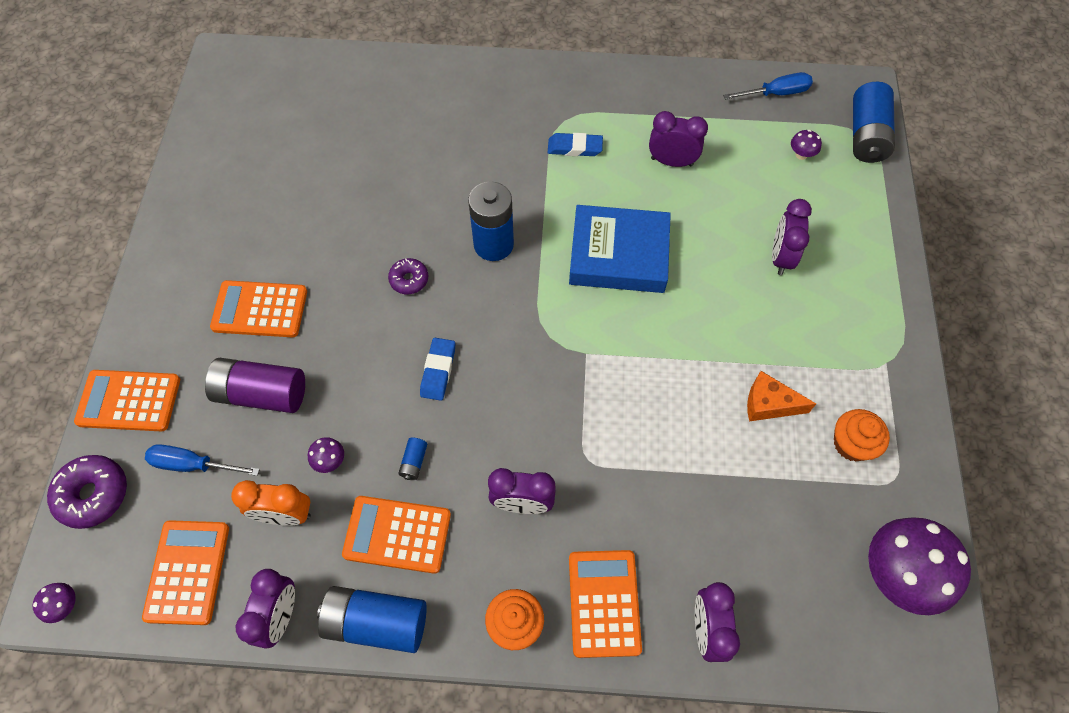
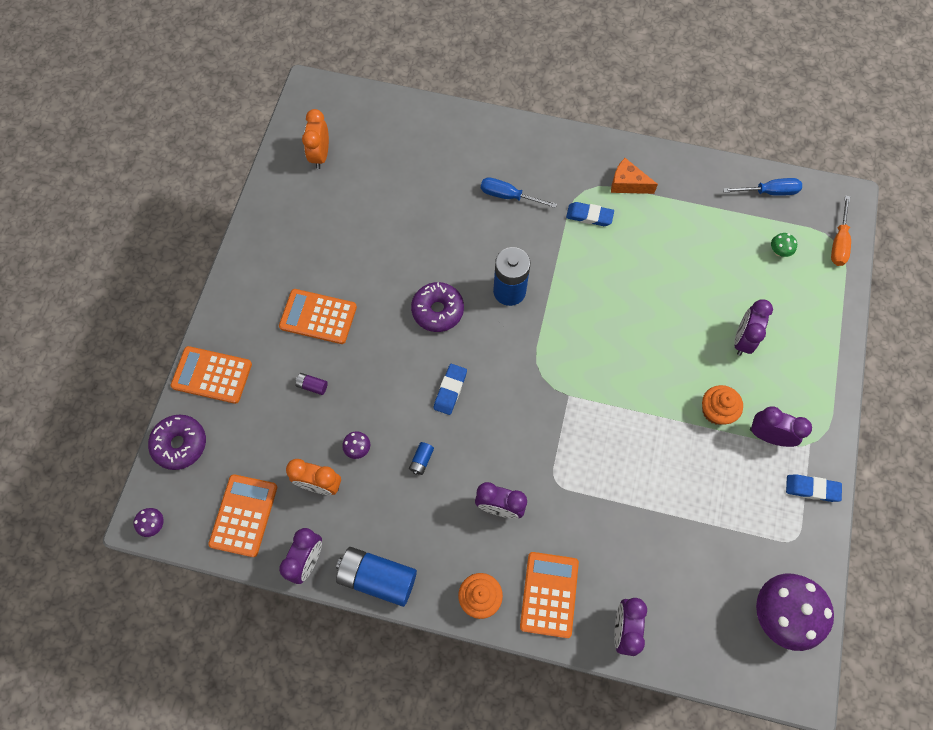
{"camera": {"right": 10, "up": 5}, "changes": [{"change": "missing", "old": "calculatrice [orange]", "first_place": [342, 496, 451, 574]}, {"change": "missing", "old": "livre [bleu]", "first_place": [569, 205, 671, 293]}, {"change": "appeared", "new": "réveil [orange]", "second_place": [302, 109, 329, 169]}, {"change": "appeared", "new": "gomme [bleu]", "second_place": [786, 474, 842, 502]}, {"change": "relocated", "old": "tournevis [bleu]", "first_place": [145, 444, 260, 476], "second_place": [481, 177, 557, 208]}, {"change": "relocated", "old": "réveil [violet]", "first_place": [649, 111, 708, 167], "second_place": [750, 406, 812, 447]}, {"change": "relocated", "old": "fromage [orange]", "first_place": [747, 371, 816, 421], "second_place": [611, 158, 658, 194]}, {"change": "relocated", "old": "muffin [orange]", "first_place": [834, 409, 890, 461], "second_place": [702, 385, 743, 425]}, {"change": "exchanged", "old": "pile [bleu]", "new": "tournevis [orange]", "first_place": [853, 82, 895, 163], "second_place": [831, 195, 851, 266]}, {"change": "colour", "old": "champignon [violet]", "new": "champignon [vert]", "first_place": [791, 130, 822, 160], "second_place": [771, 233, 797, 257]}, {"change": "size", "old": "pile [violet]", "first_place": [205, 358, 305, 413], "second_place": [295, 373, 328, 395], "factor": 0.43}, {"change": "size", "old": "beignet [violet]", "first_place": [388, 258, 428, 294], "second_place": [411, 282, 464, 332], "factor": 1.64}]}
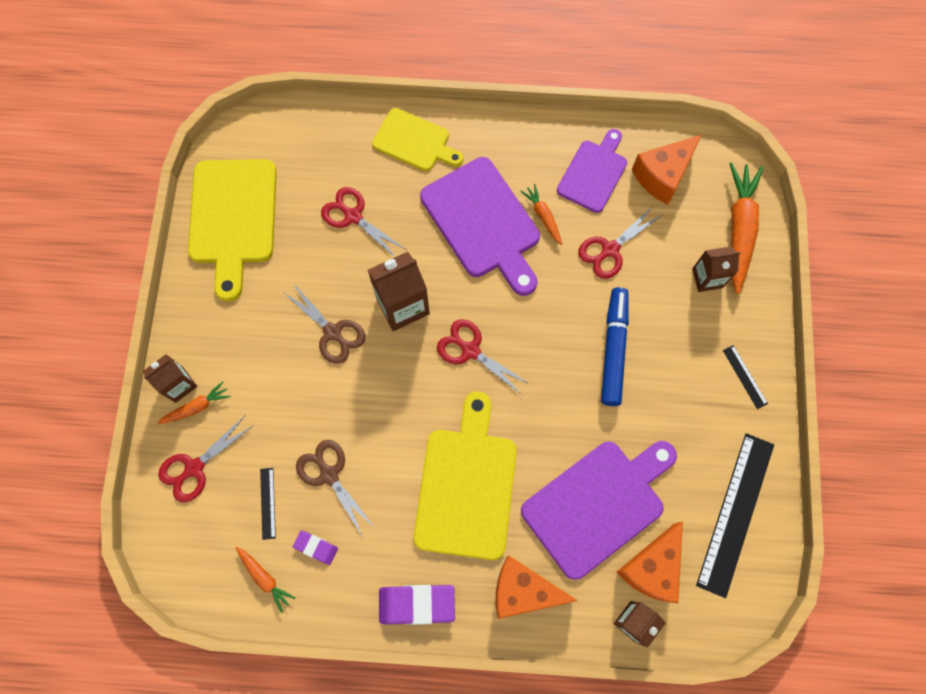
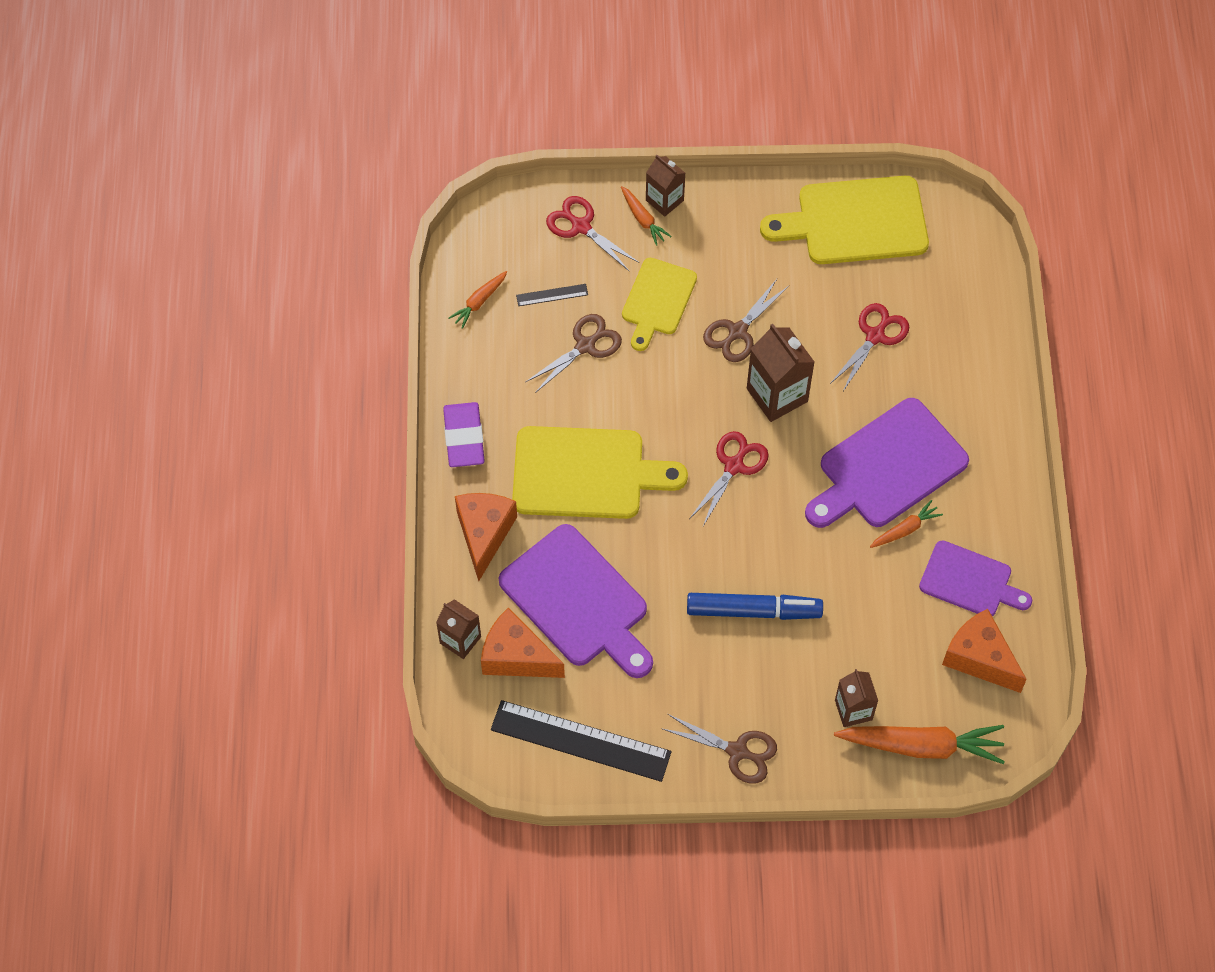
{"camera": {"right": 85, "up": -10}, "changes": [{"change": "missing", "old": "gomme [violet]", "first_place": [293, 530, 338, 565]}, {"change": "missing", "old": "ciseaux [rouge]", "first_place": [578, 206, 662, 279]}, {"change": "relocated", "old": "planche à découper [jaune]", "first_place": [372, 108, 463, 171], "second_place": [622, 258, 697, 351]}, {"change": "exchanged", "old": "règle [noir]", "new": "ciseaux [marron]", "first_place": [723, 345, 768, 409], "second_place": [661, 714, 777, 784]}]}
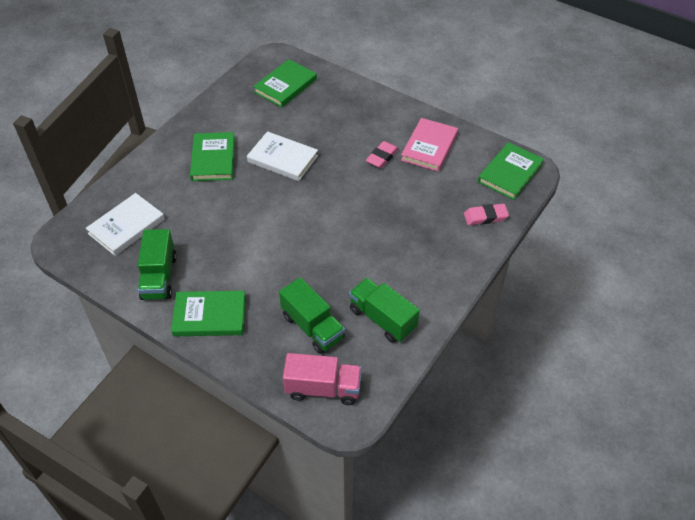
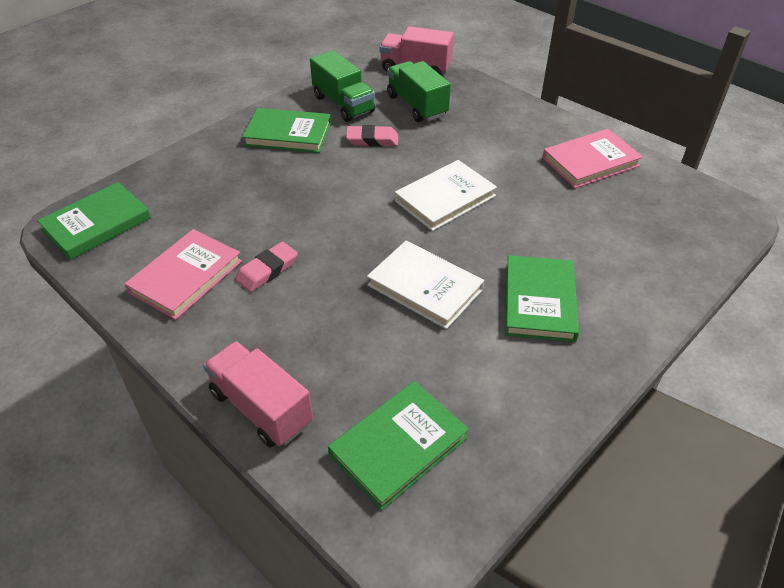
{"camera": {"right": -170, "up": -5}, "changes": [{"change": "appeared", "new": "camion [rose]", "second_place": [203, 341, 313, 447]}, {"change": "relocated", "old": "livre [blanc]", "first_place": [86, 193, 165, 256], "second_place": [395, 160, 497, 231]}, {"change": "relocated", "old": "livre [vert]", "first_place": [171, 291, 246, 336], "second_place": [242, 108, 331, 153]}, {"change": "relocated", "old": "gomme [rose]", "first_place": [464, 204, 509, 225], "second_place": [346, 125, 398, 147]}, {"change": "exchanged", "old": "camion [vert]", "new": "livre [rose]", "first_place": [138, 229, 177, 300], "second_place": [542, 129, 643, 188]}]}
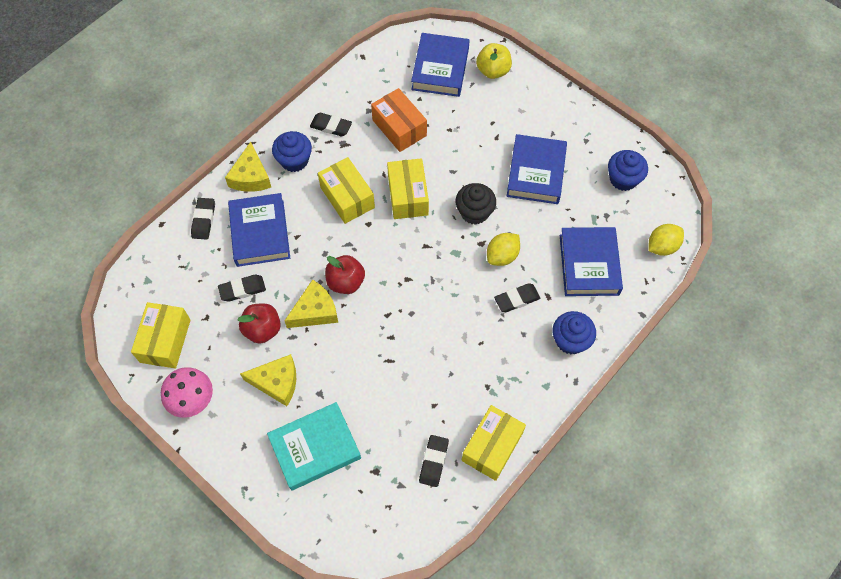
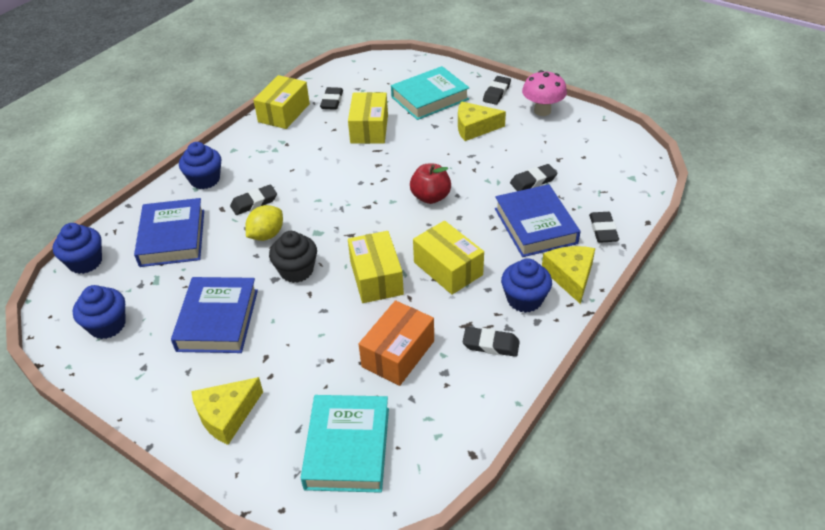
{"camera": {"right": 175, "up": -20}, "changes": [{"change": "missing", "old": "pomme [rouge]", "first_place": [238, 303, 281, 344]}, {"change": "missing", "old": "pomme [jaune]", "first_place": [476, 43, 512, 79]}, {"change": "appeared", "new": "gomme [noir]", "second_place": [483, 76, 511, 105]}, {"change": "relocated", "old": "boîte [jaune]", "first_place": [131, 302, 191, 369], "second_place": [348, 92, 388, 144]}, {"change": "relocated", "old": "fromage [jaune]", "first_place": [284, 280, 338, 328], "second_place": [191, 377, 263, 445]}, {"change": "exchanged", "old": "citron [jaune]", "new": "muffin [bleu]", "first_place": [648, 224, 684, 256], "second_place": [53, 223, 102, 274]}, {"change": "colour", "old": "livre [bleu]", "new": "livre [turquoise]", "first_place": [411, 33, 470, 97], "second_place": [301, 395, 389, 493]}, {"change": "spun", "old": "boîte [orange]", "first_place": [371, 88, 427, 152], "second_place": [359, 300, 434, 386], "degrees": 75}]}
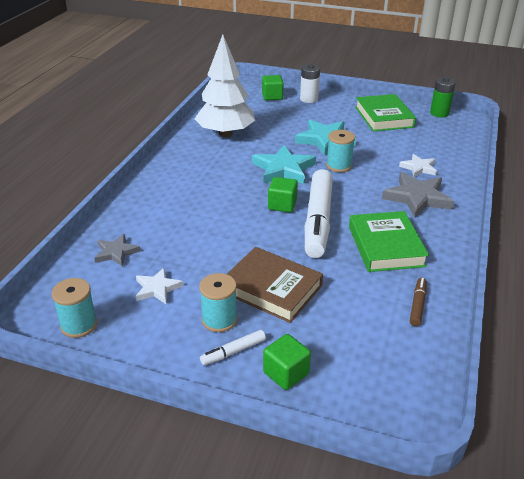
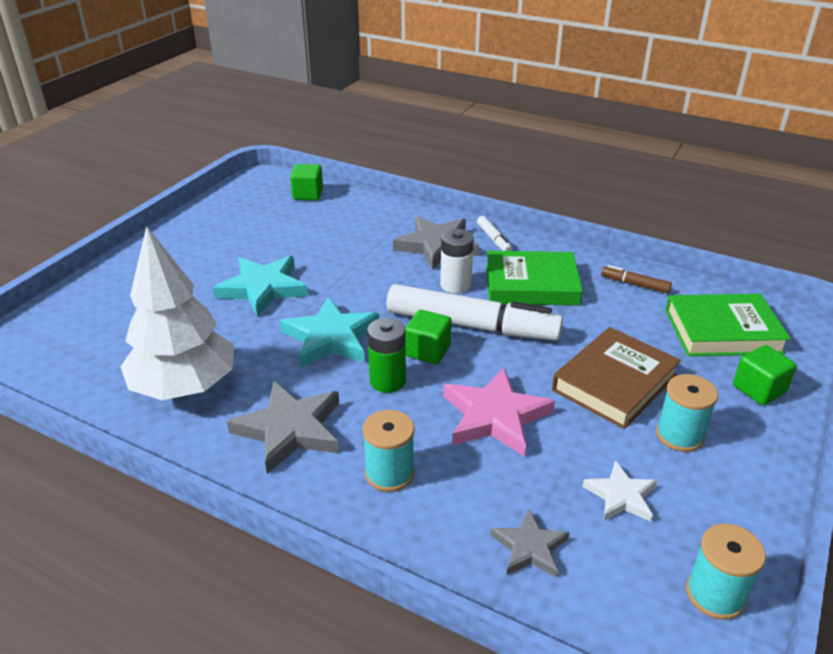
{"camera": {"right": -80, "up": 0}, "changes": [{"change": "missing", "old": "étoile [blanc]", "first_place": [399, 154, 437, 177]}, {"change": "appeared", "new": "étoile [gris]", "second_place": [227, 381, 339, 474]}, {"change": "appeared", "new": "étoile [rose]", "second_place": [443, 368, 555, 457]}, {"change": "relocated", "old": "feutre [blanc]", "first_place": [200, 330, 266, 366], "second_place": [477, 216, 513, 251]}, {"change": "relocated", "old": "cube [vert]", "first_place": [262, 75, 284, 100], "second_place": [290, 164, 323, 200]}, {"change": "relocated", "old": "pile [blanc]", "first_place": [300, 64, 320, 103], "second_place": [440, 229, 474, 294]}, {"change": "relocated", "old": "bobine [turquoise]", "first_place": [326, 130, 355, 172], "second_place": [362, 410, 415, 492]}, {"change": "relocated", "old": "livre [vert]", "first_place": [355, 94, 416, 131], "second_place": [665, 294, 791, 356]}, {"change": "relocated", "old": "pile [vert]", "first_place": [430, 77, 456, 117], "second_place": [367, 318, 406, 393]}]}
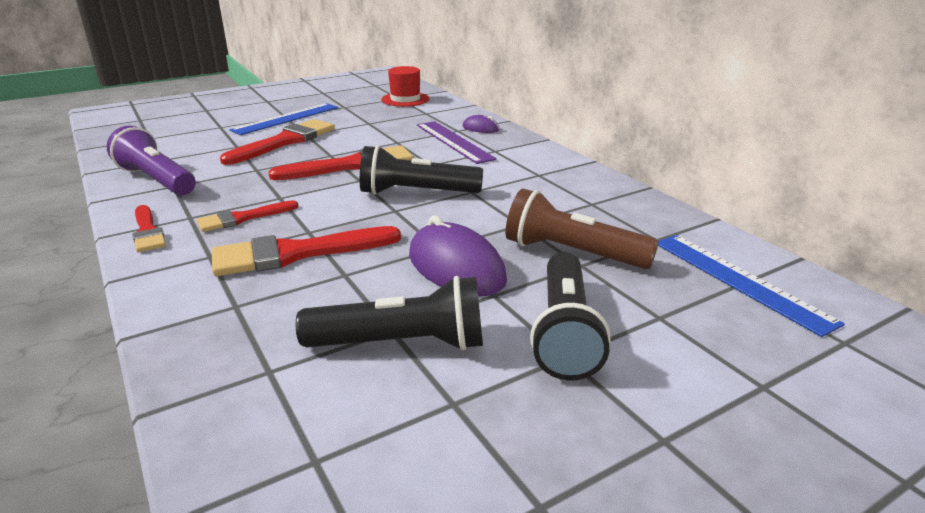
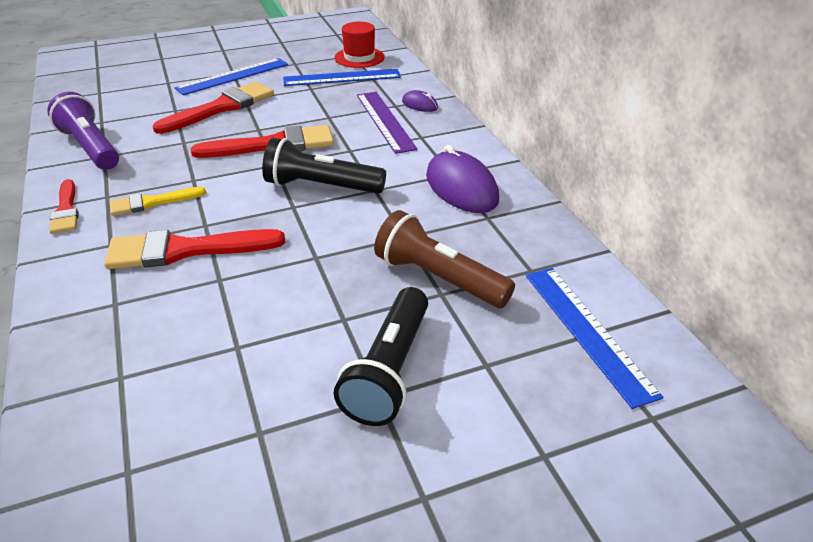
{"camera": {"right": 10, "up": 10}, "changes": [{"change": "missing", "old": "lampe de poche [noir]", "first_place": [296, 276, 483, 351]}, {"change": "appeared", "new": "règle [bleu]", "second_place": [283, 69, 401, 86]}, {"change": "relocated", "old": "souris [violet]", "first_place": [409, 216, 507, 296], "second_place": [426, 145, 499, 213]}, {"change": "colour", "old": "pinceau [rouge]", "new": "pinceau [jaune]", "first_place": [196, 200, 299, 232], "second_place": [110, 187, 206, 216]}]}
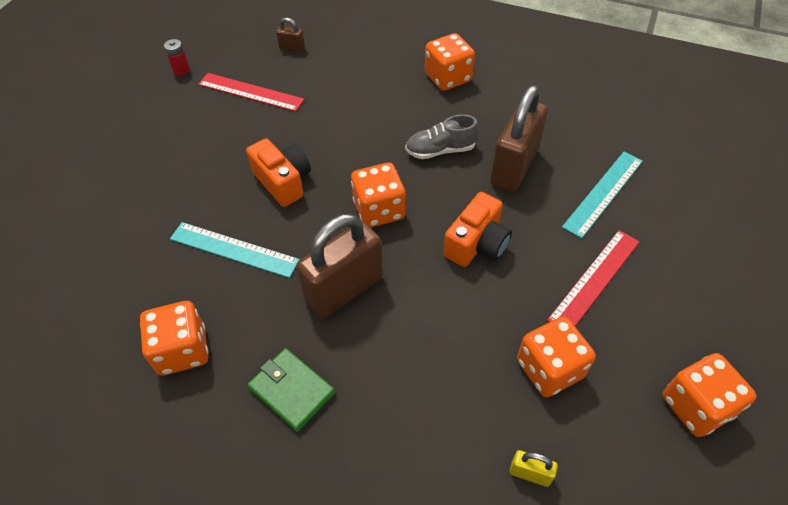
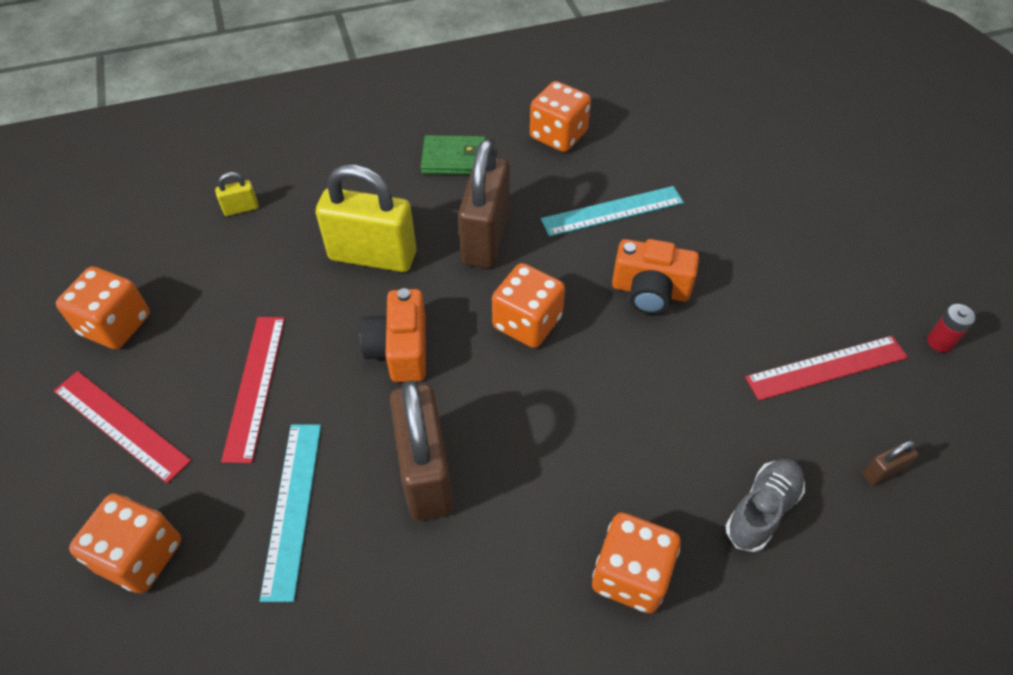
{"camera": {"right": 140, "up": 0}, "changes": [{"change": "appeared", "new": "règle [rouge]", "second_place": [53, 371, 191, 484]}, {"change": "appeared", "new": "cadenas [jaune]", "second_place": [316, 164, 416, 272]}, {"change": "relocated", "old": "chaussure [gris]", "first_place": [405, 114, 479, 159], "second_place": [726, 459, 805, 552]}, {"change": "relocated", "old": "dé [orange]", "first_place": [517, 316, 596, 397], "second_place": [69, 493, 181, 593]}]}
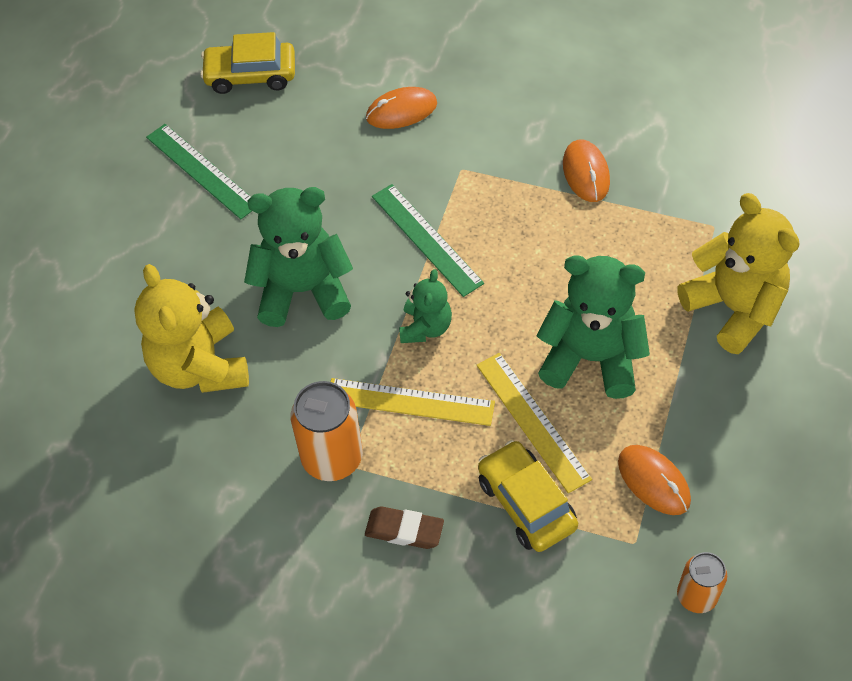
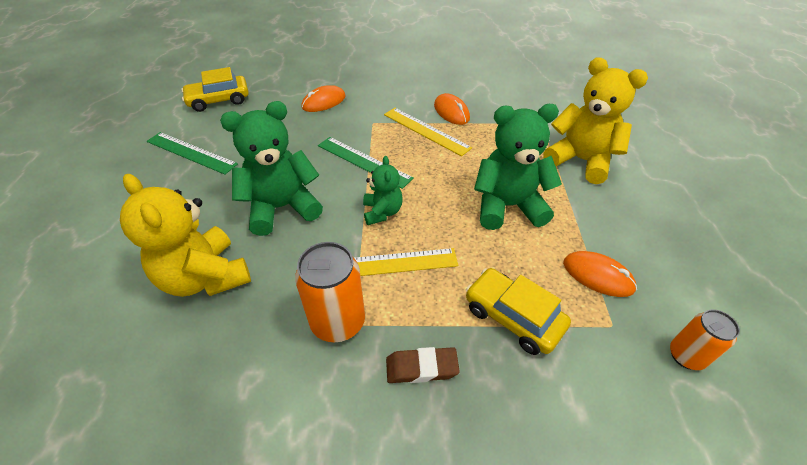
{"camera": {"right": -20, "up": -10}, "changes": [{"change": "relocated", "old": "règle [jaune]", "first_place": [477, 353, 592, 493], "second_place": [384, 108, 472, 156]}]}
